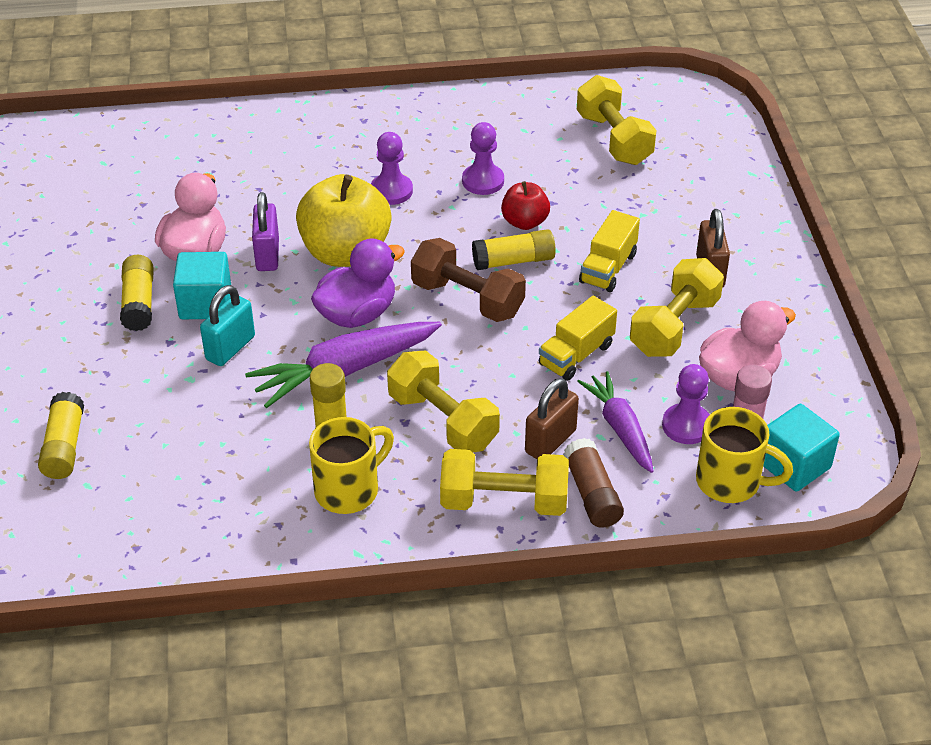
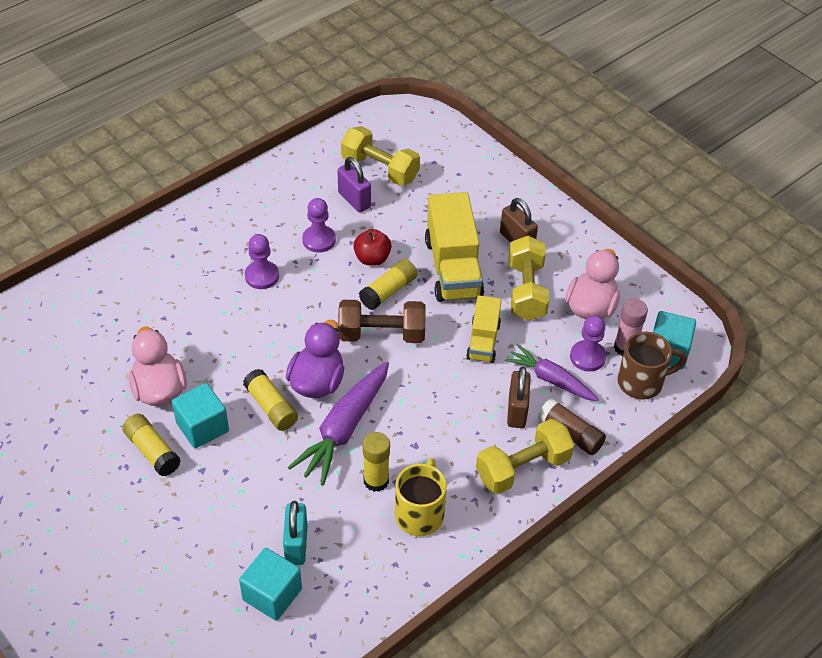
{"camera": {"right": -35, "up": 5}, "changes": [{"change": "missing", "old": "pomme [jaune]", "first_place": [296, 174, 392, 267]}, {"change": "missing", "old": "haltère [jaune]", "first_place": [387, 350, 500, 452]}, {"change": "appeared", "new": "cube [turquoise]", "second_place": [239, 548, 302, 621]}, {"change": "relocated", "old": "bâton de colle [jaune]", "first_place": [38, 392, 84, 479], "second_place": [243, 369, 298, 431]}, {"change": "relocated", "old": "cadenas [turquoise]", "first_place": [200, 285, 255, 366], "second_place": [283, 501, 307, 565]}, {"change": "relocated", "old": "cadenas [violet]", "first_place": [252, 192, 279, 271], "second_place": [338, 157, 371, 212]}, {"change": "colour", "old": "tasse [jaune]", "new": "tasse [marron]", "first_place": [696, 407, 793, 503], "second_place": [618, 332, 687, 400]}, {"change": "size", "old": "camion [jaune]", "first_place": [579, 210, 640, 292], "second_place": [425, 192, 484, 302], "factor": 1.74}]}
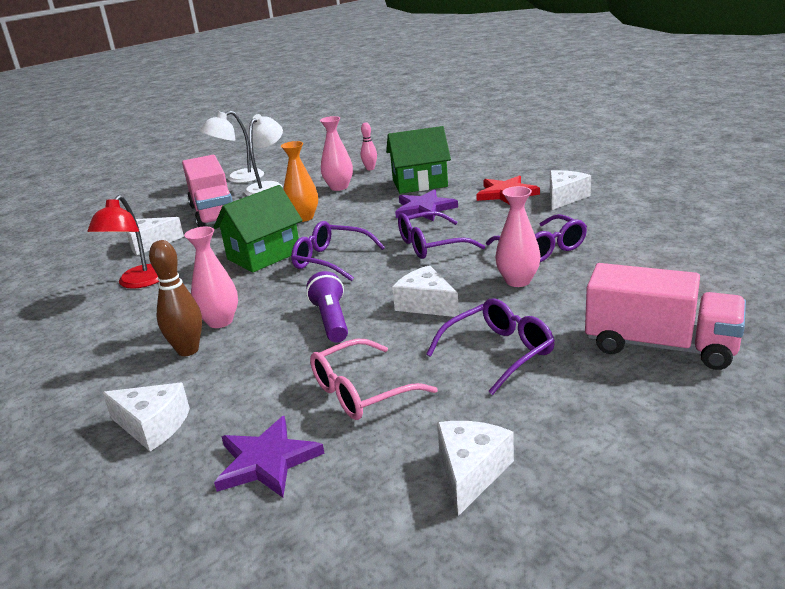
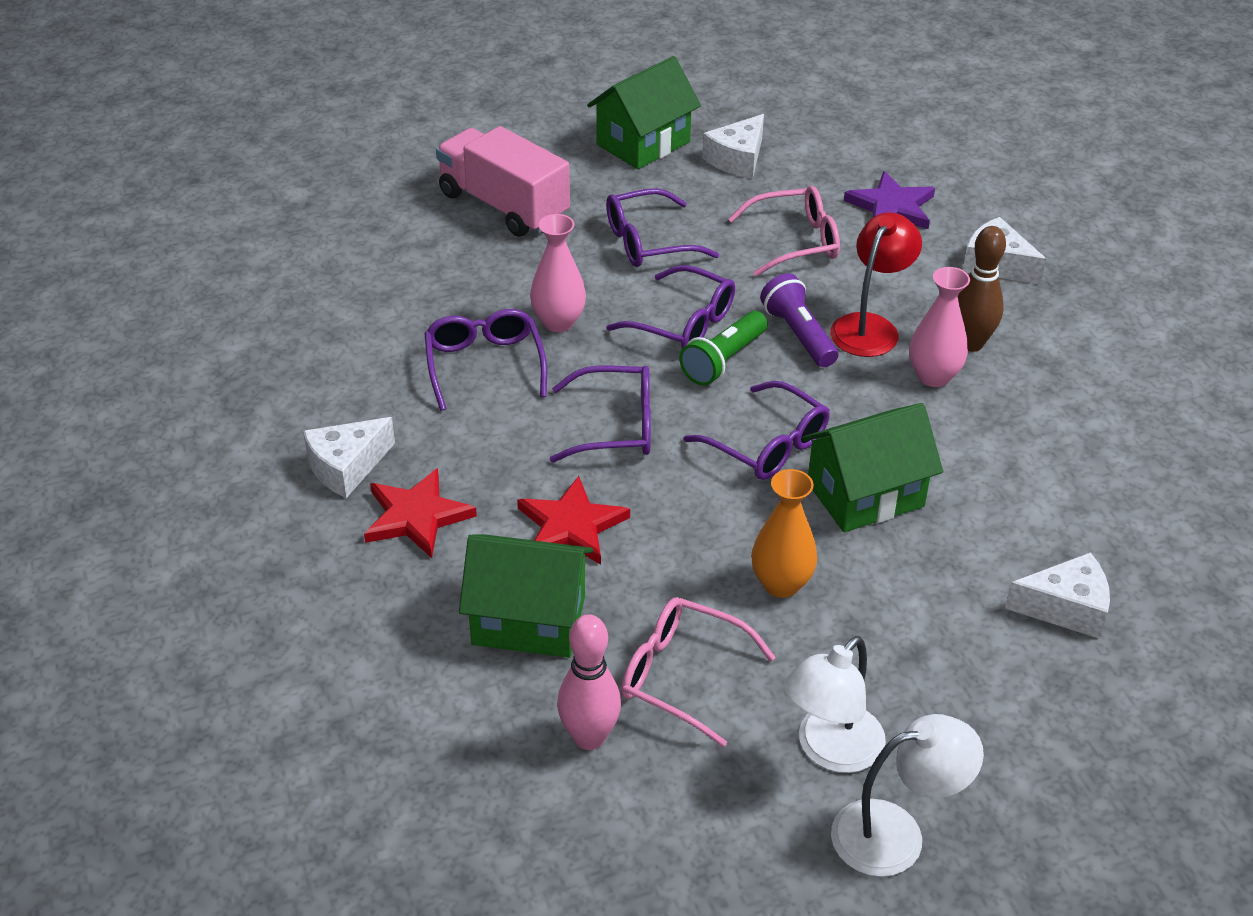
{"camera": {"right": -165, "up": 15}, "changes": [{"change": "missing", "old": "camion [rose]", "first_place": [182, 155, 233, 227]}, {"change": "appeared", "new": "maison [vert]", "second_place": [587, 56, 701, 169]}, {"change": "appeared", "new": "lampe de poche [vert]", "second_place": [679, 311, 768, 386]}, {"change": "relocated", "old": "lampe [rouge]", "first_place": [87, 195, 159, 289], "second_place": [830, 212, 922, 357]}, {"change": "exchanged", "old": "vase [rose]", "new": "lunettes [rose]", "first_place": [320, 116, 353, 191], "second_place": [621, 597, 776, 747]}, {"change": "exchanged", "old": "fromage [blanc]", "new": "lunettes [violet]", "first_place": [392, 265, 459, 317], "second_place": [606, 265, 735, 349]}, {"change": "colour", "old": "étoile [violet]", "new": "étoile [rouge]", "first_place": [395, 189, 458, 221], "second_place": [517, 476, 630, 565]}, {"change": "spun", "old": "lampe de poche [violet]", "first_place": [306, 271, 348, 343], "second_place": [760, 273, 838, 367], "degrees": 150}, {"change": "size", "old": "quille [rose]", "first_place": [361, 122, 377, 170], "second_place": [557, 614, 621, 750], "factor": 1.62}]}
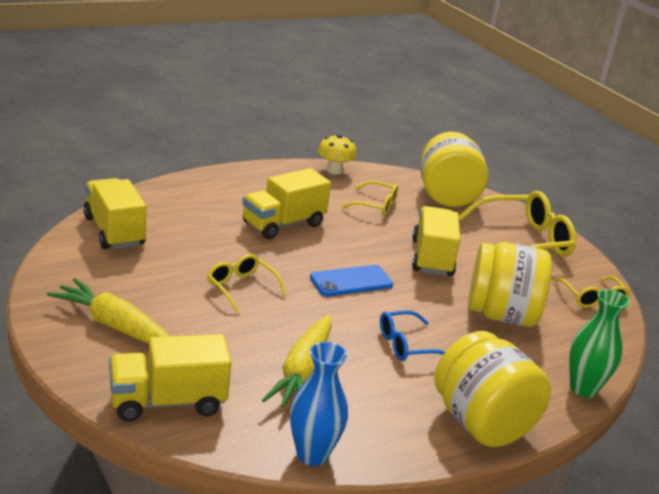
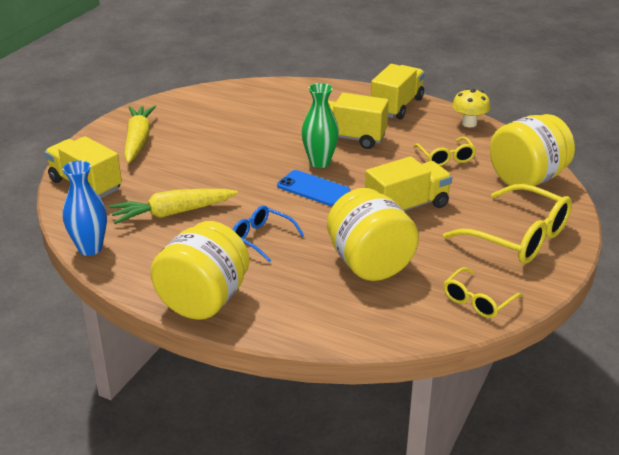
{"camera": {"right": 60, "up": 5}, "changes": [{"change": "missing", "old": "lunettes [jaune]", "first_place": [207, 254, 287, 312]}, {"change": "relocated", "old": "camion [jaune]", "first_place": [83, 178, 146, 249], "second_place": [371, 64, 425, 120]}, {"change": "relocated", "old": "vase [vert]", "first_place": [569, 289, 630, 398], "second_place": [301, 83, 339, 168]}]}
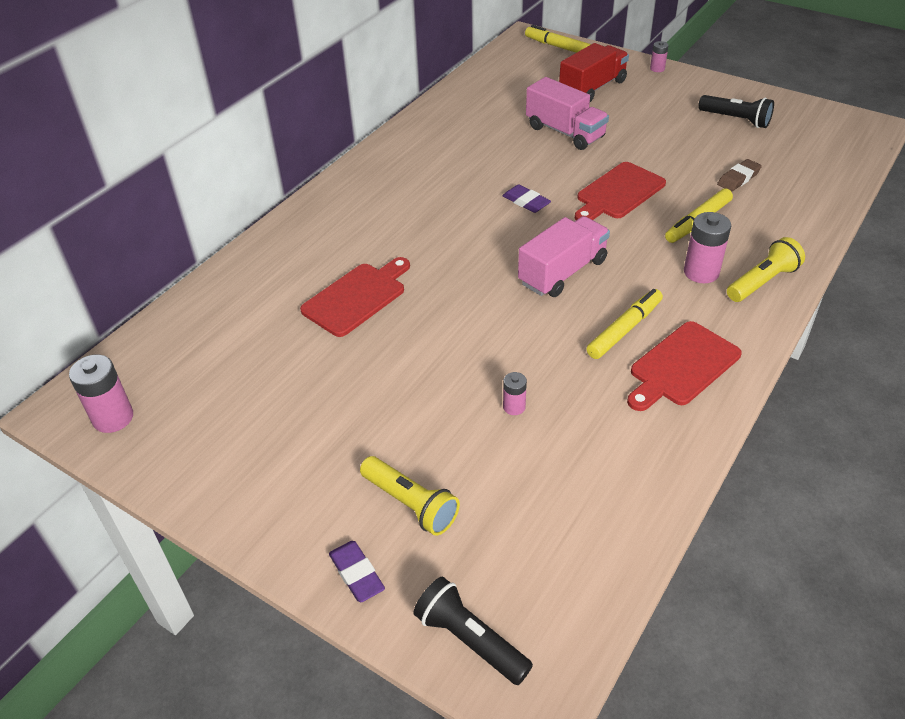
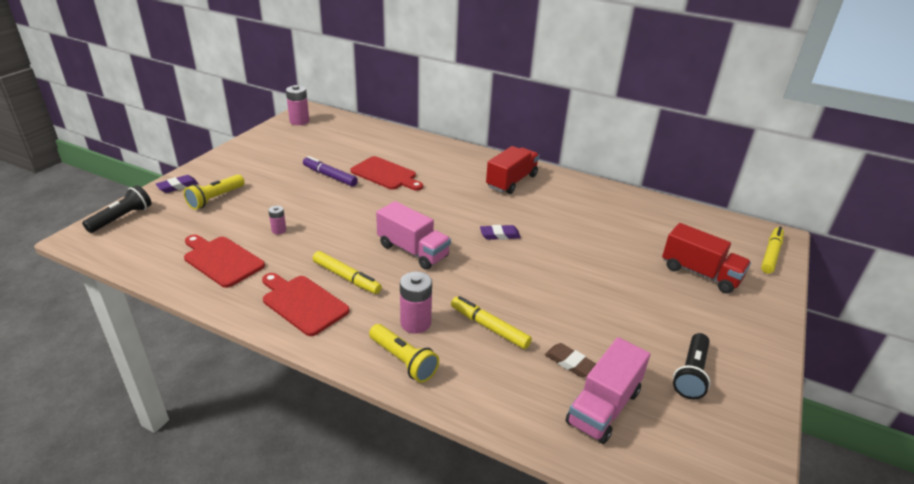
{"camera": {"right": 80, "up": -10}, "changes": [{"change": "missing", "old": "pile [rose]", "first_place": [650, 41, 669, 72]}, {"change": "appeared", "new": "feutre [violet]", "second_place": [303, 156, 358, 187]}, {"change": "appeared", "new": "camion [rouge]", "second_place": [486, 146, 540, 194]}, {"change": "relocated", "old": "camion [rose]", "first_place": [526, 77, 609, 150], "second_place": [566, 337, 650, 444]}, {"change": "relocated", "old": "planche à découper [rouge]", "first_place": [575, 162, 666, 220], "second_place": [184, 235, 265, 288]}, {"change": "spun", "old": "gomme [violet]", "first_place": [502, 184, 551, 213], "second_place": [480, 225, 521, 240], "degrees": 45}]}
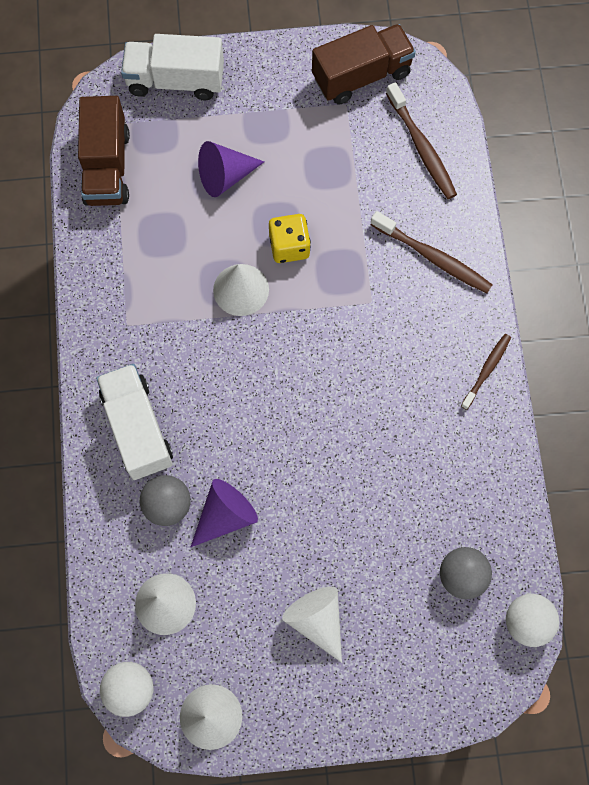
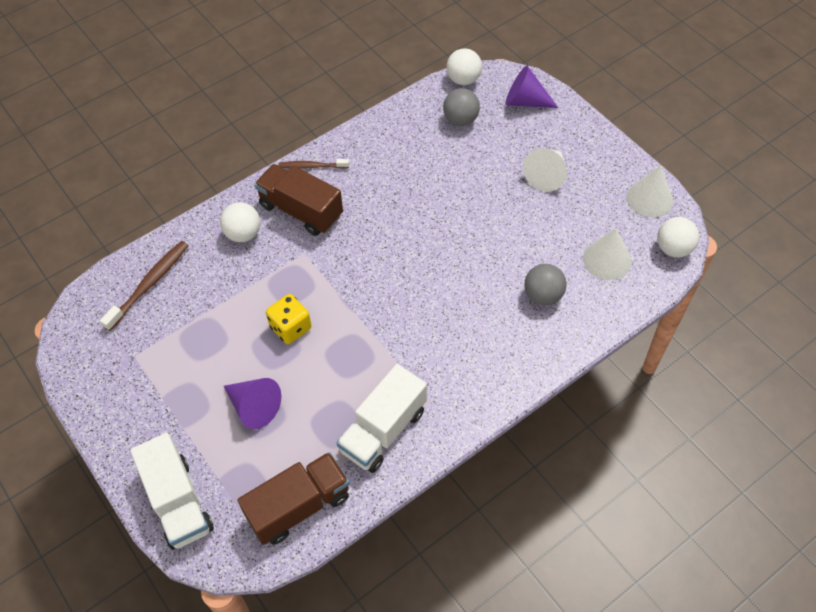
{"camera": {"right": -120, "up": -15}, "changes": [{"change": "missing", "old": "cône [blanc]", "first_place": [213, 264, 269, 316]}, {"change": "relocated", "old": "camion [blanc]", "first_place": [96, 364, 173, 480], "second_place": [337, 364, 427, 473]}, {"change": "relocated", "old": "cône [violet]", "first_place": [191, 479, 258, 547], "second_place": [506, 66, 558, 108]}, {"change": "relocated", "old": "camion [marron]", "first_place": [312, 24, 416, 104], "second_place": [254, 164, 343, 236]}, {"change": "exchanged", "old": "brosse à dents [marron]", "new": "balle [blanc]", "first_place": [370, 211, 492, 293], "second_place": [220, 202, 260, 242]}]}
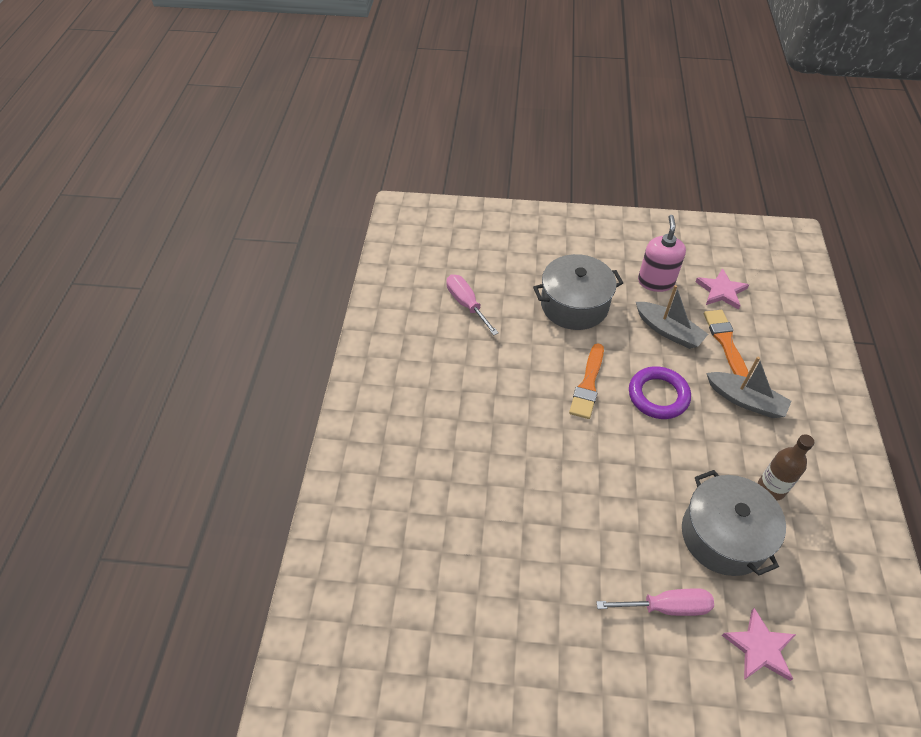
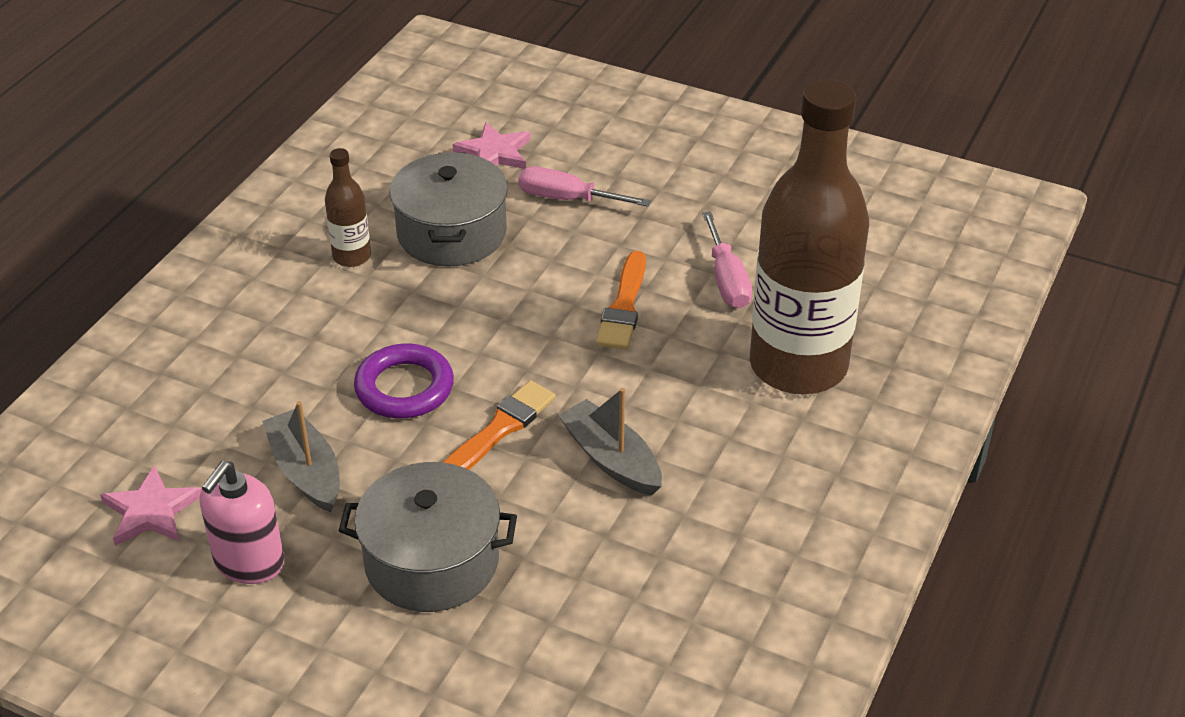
{"camera": {"right": -160, "up": -10}, "changes": [{"change": "appeared", "new": "bouteille [marron]", "second_place": [750, 79, 869, 394]}, {"change": "relocated", "old": "tournevis [rose]", "first_place": [446, 275, 499, 335], "second_place": [702, 211, 752, 309]}, {"change": "relocated", "old": "pinceau [orange]", "first_place": [704, 310, 749, 377], "second_place": [596, 251, 646, 349]}, {"change": "relocated", "old": "bateau [gris]", "first_place": [706, 357, 791, 418], "second_place": [558, 388, 662, 496]}]}
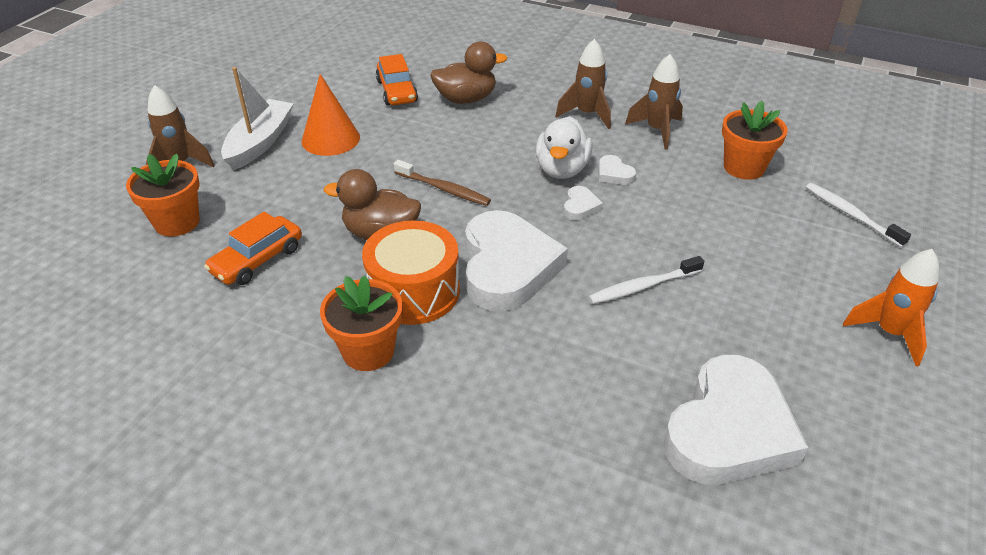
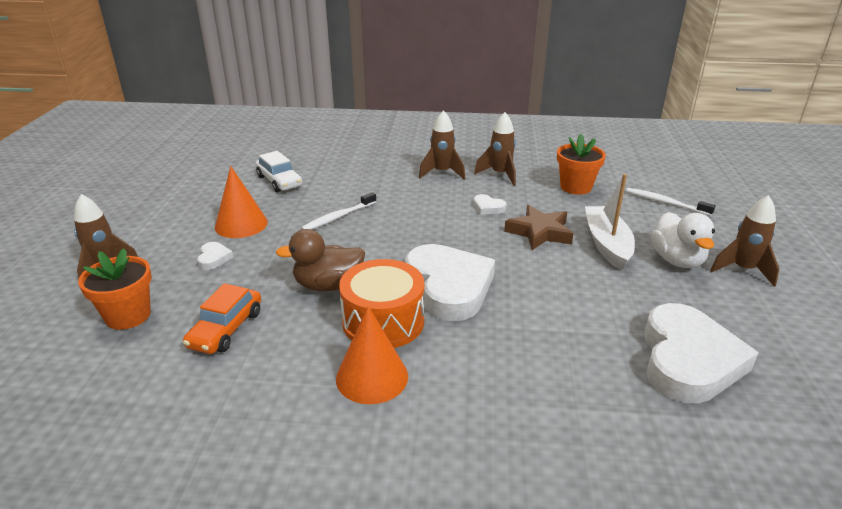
{"camera": {"right": -20, "up": -10}, "changes": [{"change": "missing", "old": "brosse à dents [marron]", "first_place": [394, 160, 491, 206]}, {"change": "missing", "old": "canard [marron]", "first_place": [430, 41, 507, 104]}, {"change": "appeared", "new": "étoile [marron]", "second_place": [504, 205, 574, 250]}, {"change": "relocated", "old": "bateau [blanc]", "first_place": [221, 67, 294, 170], "second_place": [585, 174, 635, 270]}, {"change": "relocated", "old": "canard [blanc]", "first_place": [536, 116, 593, 179], "second_place": [650, 212, 715, 268]}, {"change": "relocated", "old": "cœur [blanc]", "first_place": [564, 186, 603, 220], "second_place": [197, 242, 233, 270]}, {"change": "relocated", "old": "brosse à dents [blanc]", "first_place": [588, 256, 704, 304], "second_place": [301, 192, 376, 230]}, {"change": "exchanged", "old": "pot de fleurs [orange]", "new": "cône [orange]", "first_place": [320, 276, 403, 371], "second_place": [336, 306, 408, 404]}, {"change": "colour", "old": "voiture [orange]", "new": "voiture [blanc]", "first_place": [376, 54, 418, 106], "second_place": [256, 151, 302, 192]}, {"change": "colour", "old": "fusée [orange]", "new": "fusée [marron]", "first_place": [843, 249, 939, 366], "second_place": [710, 195, 779, 287]}]}
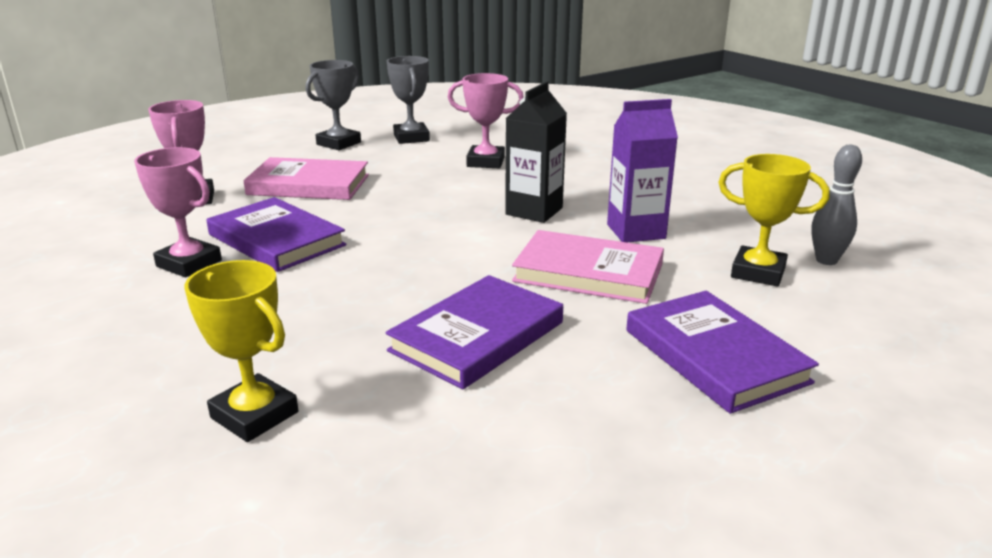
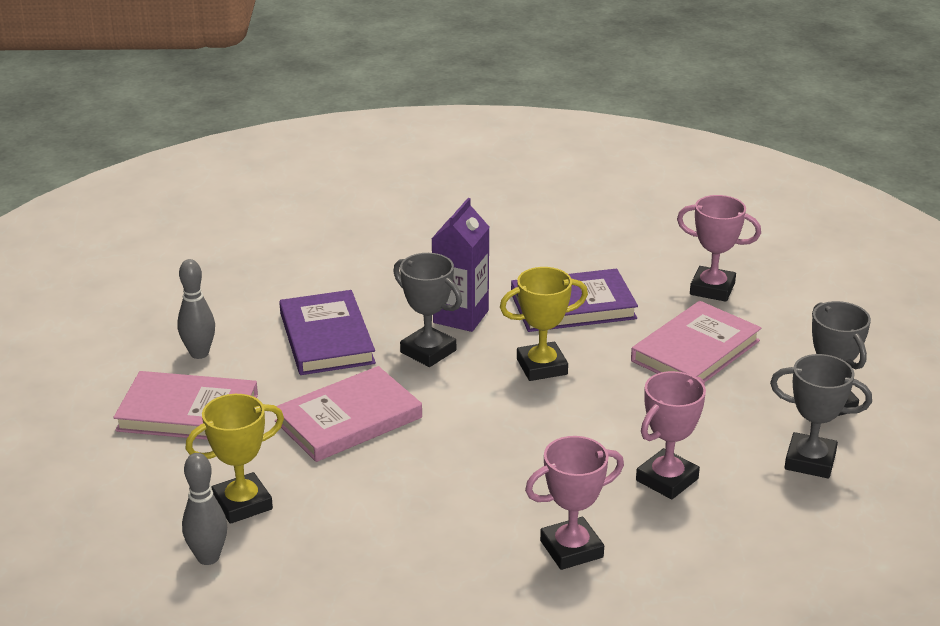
{"camera": {"right": 125, "up": 5}, "changes": [{"change": "missing", "old": "brique de lait [noir]", "first_place": [505, 81, 567, 223]}, {"change": "appeared", "new": "quille [gris]", "second_place": [177, 259, 215, 359]}, {"change": "appeared", "new": "trophée [gris]", "second_place": [393, 253, 462, 367]}, {"change": "relocated", "old": "trophée [rose]", "first_place": [134, 147, 222, 277], "second_place": [525, 436, 624, 570]}, {"change": "relocated", "old": "trophée [jaune]", "first_place": [185, 260, 298, 442], "second_place": [500, 267, 588, 381]}, {"change": "relocated", "old": "brique de lait [violet]", "first_place": [607, 99, 678, 242], "second_place": [432, 198, 489, 332]}, {"change": "colour", "old": "livre [violet]", "new": "livre [rose]", "first_place": [626, 291, 819, 414], "second_place": [113, 371, 258, 440]}]}
